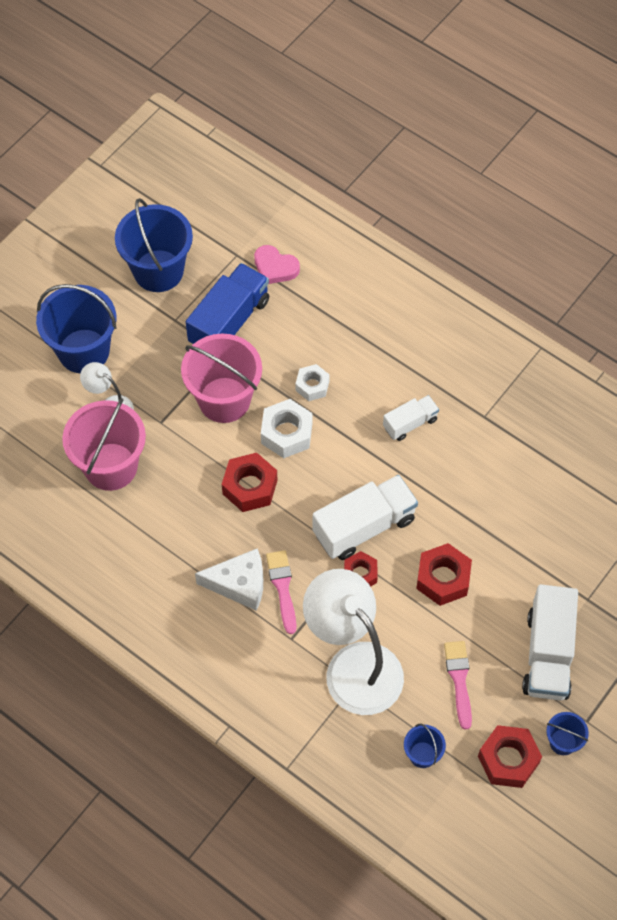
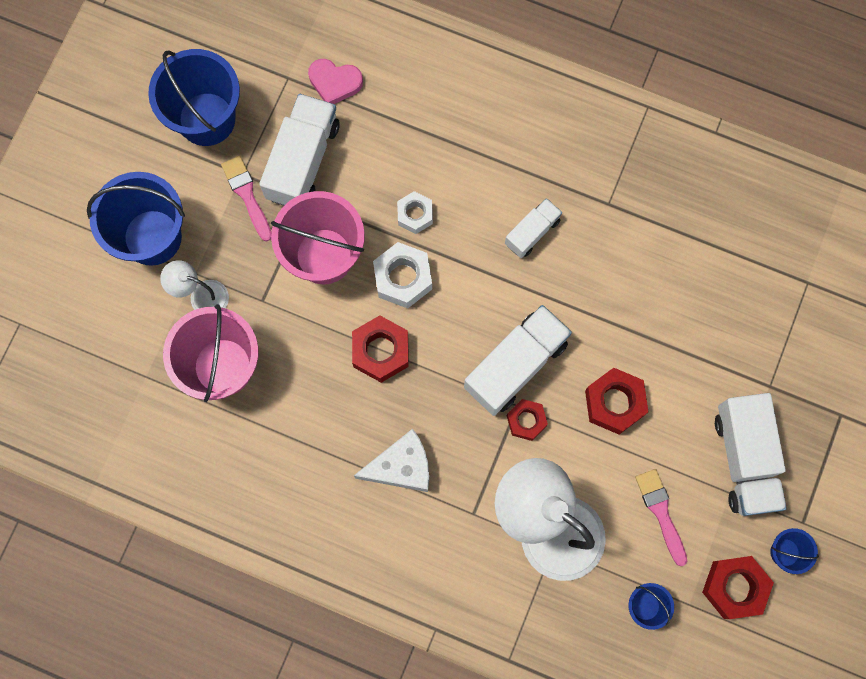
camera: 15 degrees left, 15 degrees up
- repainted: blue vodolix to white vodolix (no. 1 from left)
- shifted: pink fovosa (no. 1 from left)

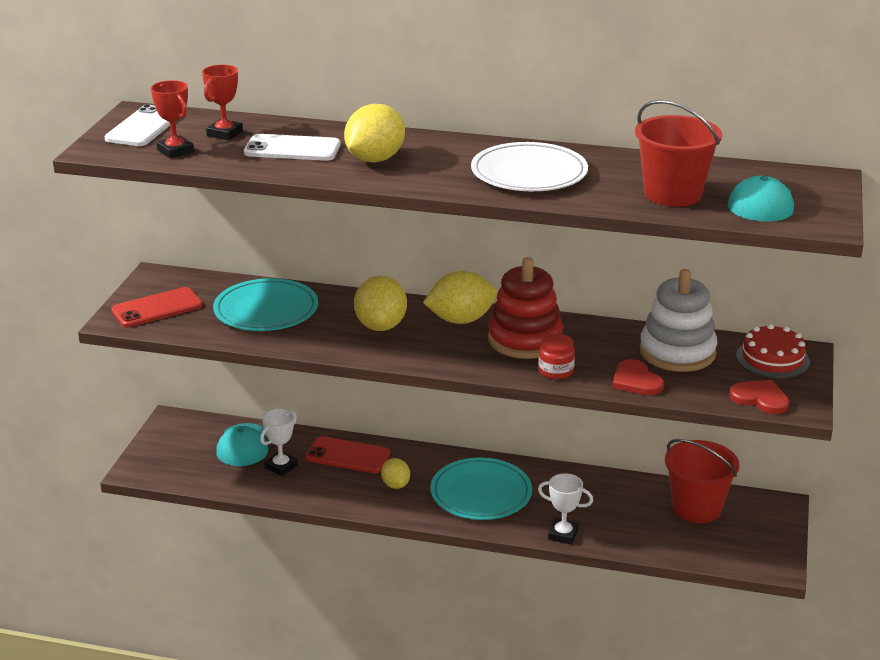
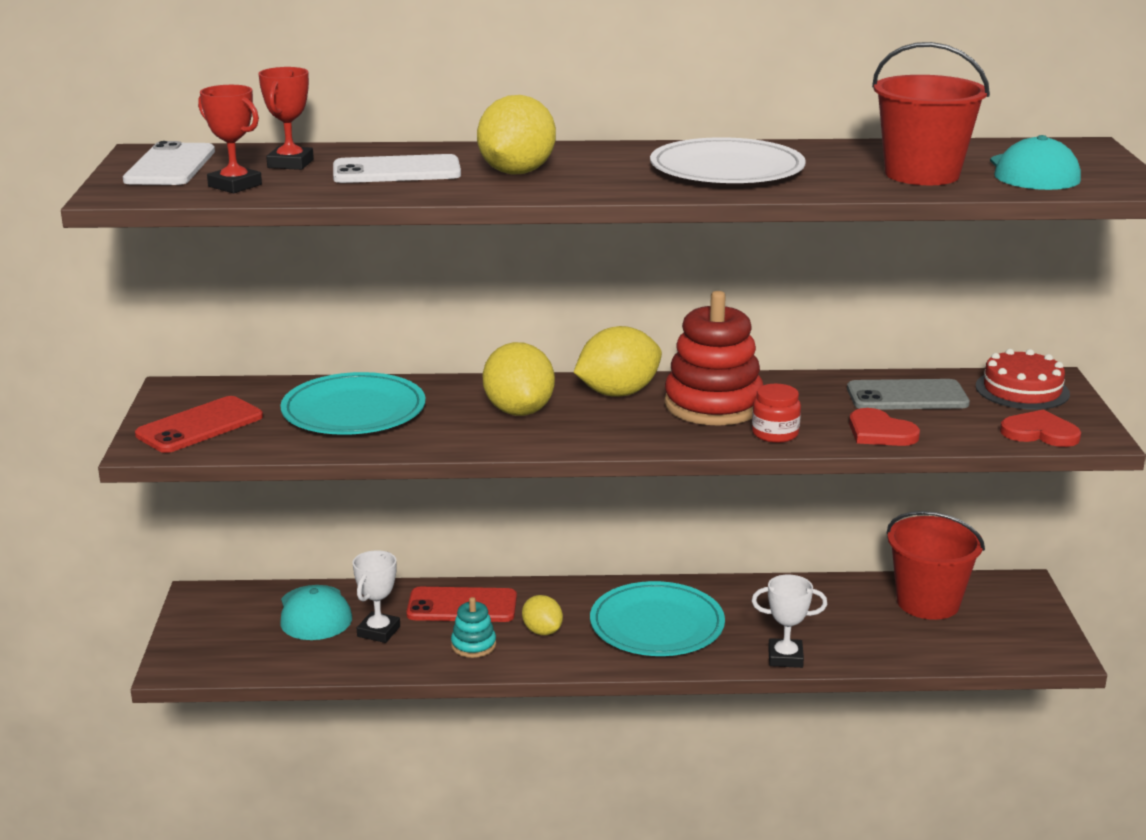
camera: 15 degrees left, 5 degrees down
- swapped: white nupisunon to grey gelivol
- new: turquoise nupisunon

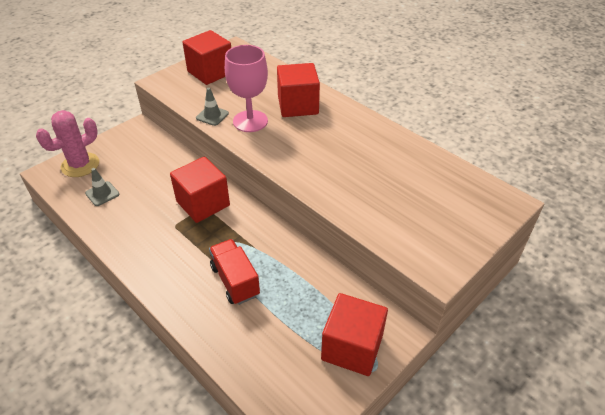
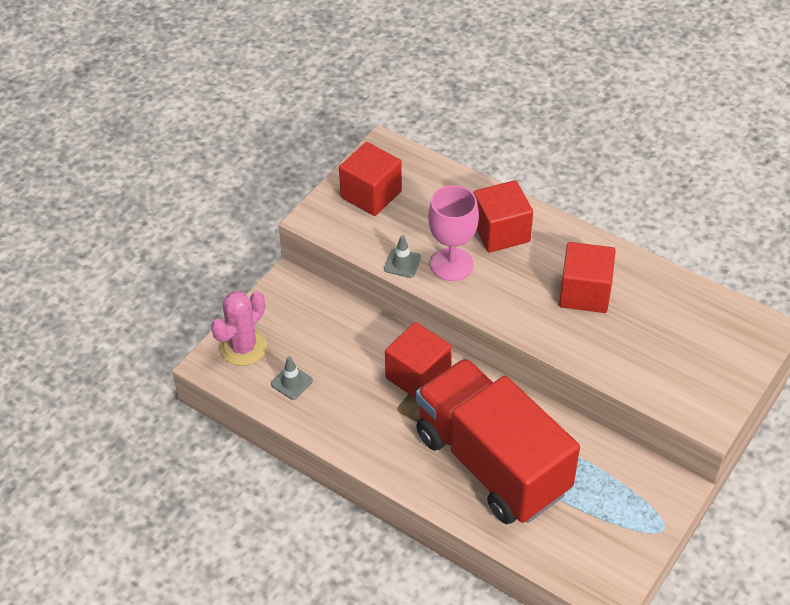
camera: 10 degrees left, 5 degrees up
- scaled: red vodolix x2.32
- shifted: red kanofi (no. 4 from left)

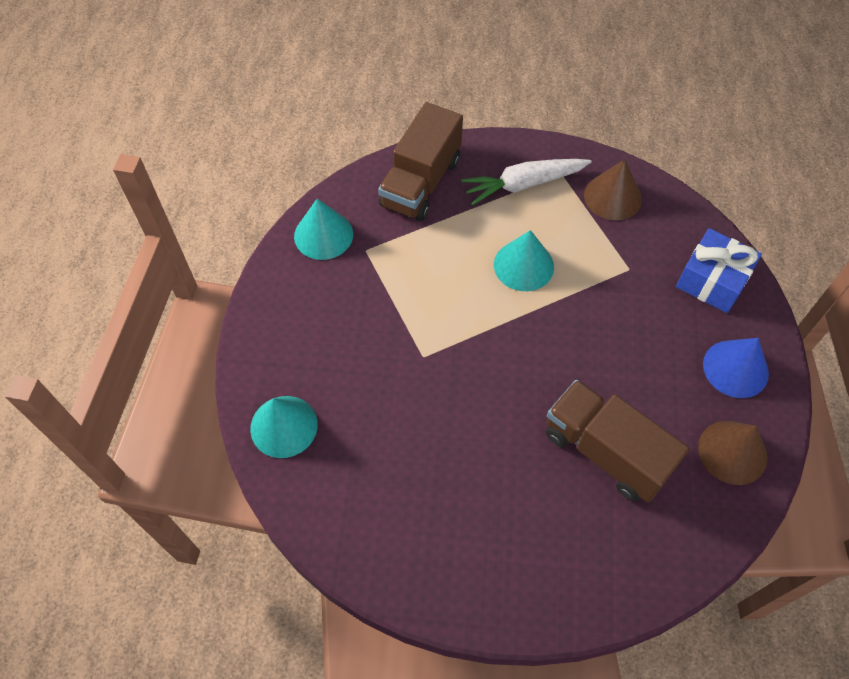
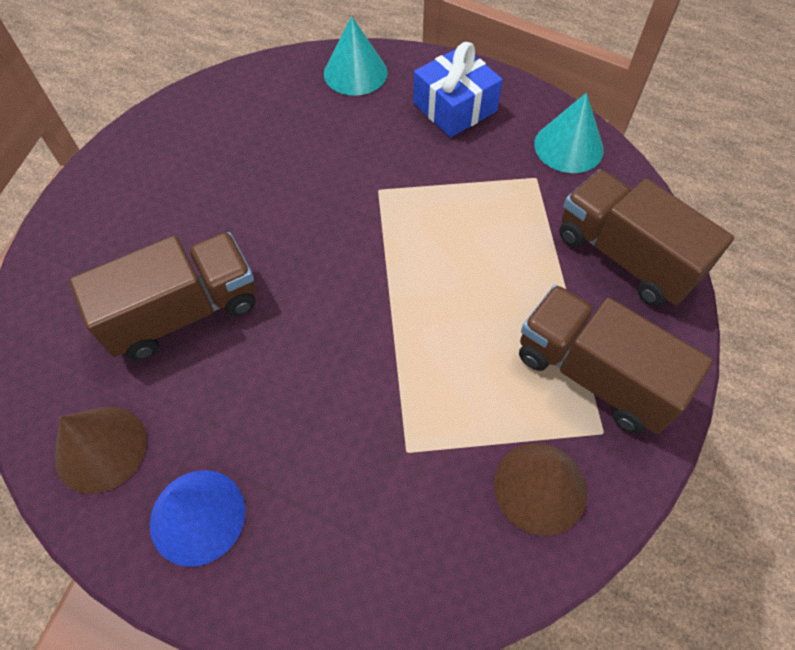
camera: 110 degrees right, 0 degrees up
- swapped: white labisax to brown vodolix (no. 2 from left)
- gone: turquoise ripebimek (no. 3 from left)
- shifted: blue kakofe

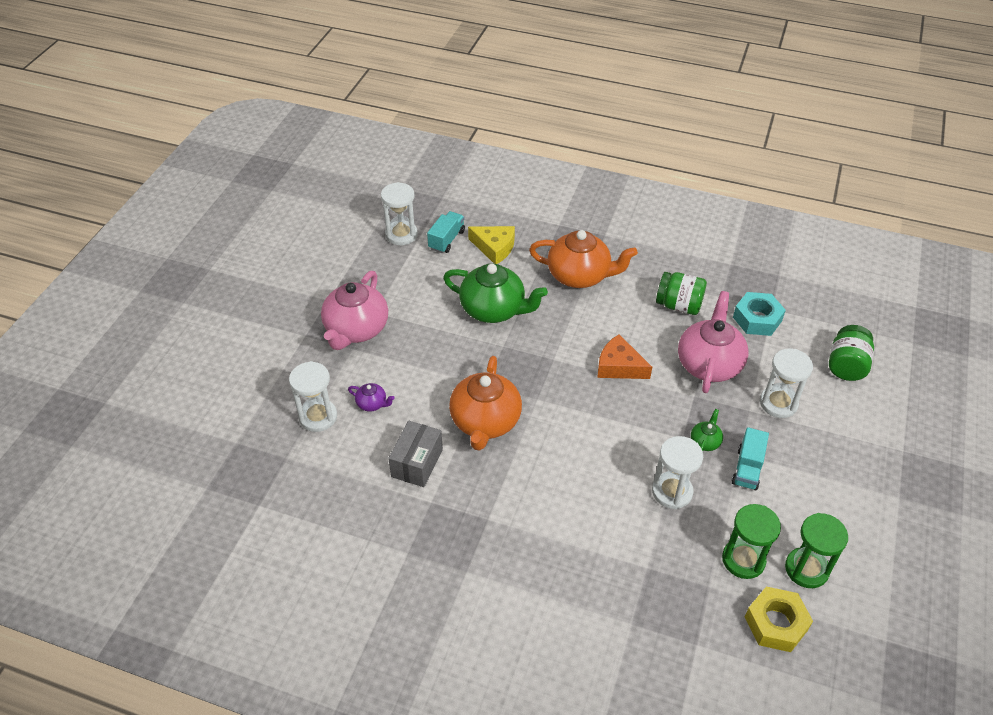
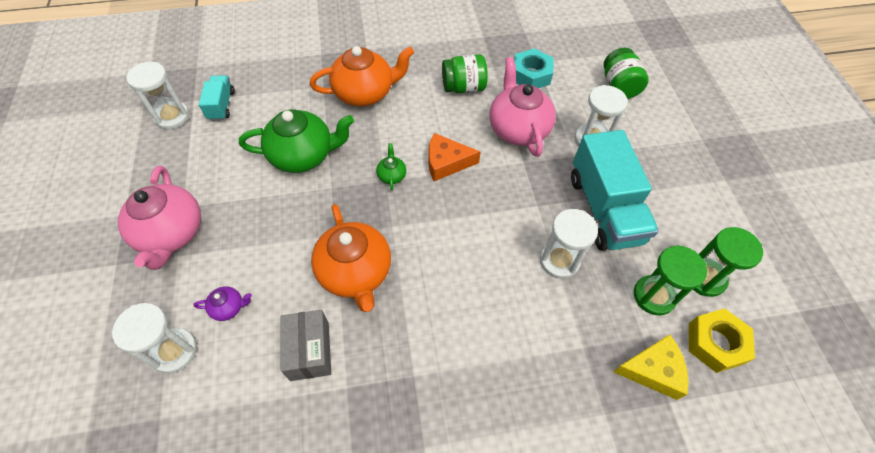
camera: 30 degrees left, 10 degrees up
- shifted: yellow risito
- shifted: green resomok (no. 2 from left)
- scaled: turquoise vodolix (no. 2 from left) x2.00

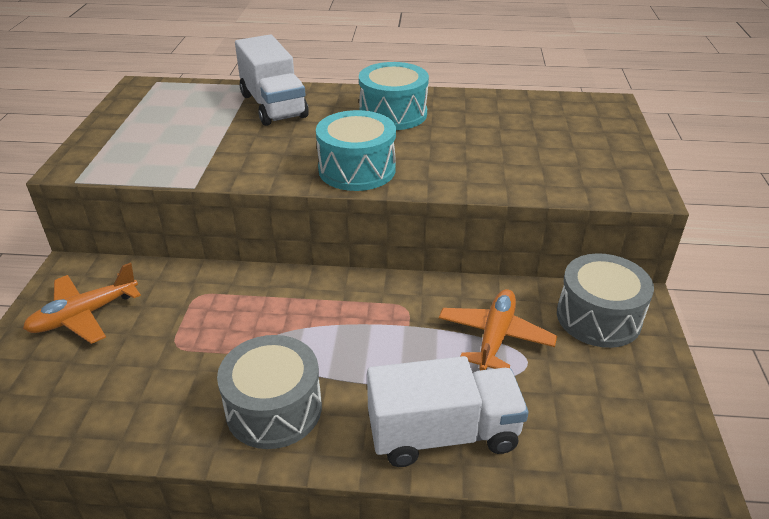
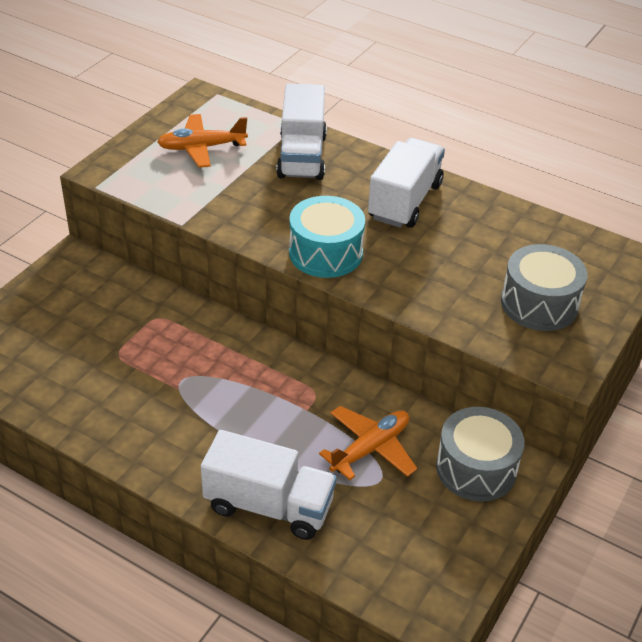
camera: 25 degrees right, 5 degrees up
- shifted: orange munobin (no. 1 from left)
- shifted: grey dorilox (no. 1 from left in the first image) to grey dorilox (no. 2 from left)
- swapped: turquoise dorilox (no. 2 from left) to white vodolix (no. 3 from left)

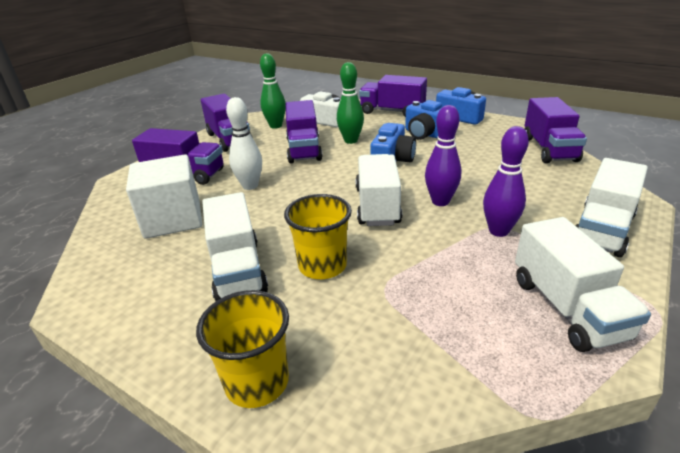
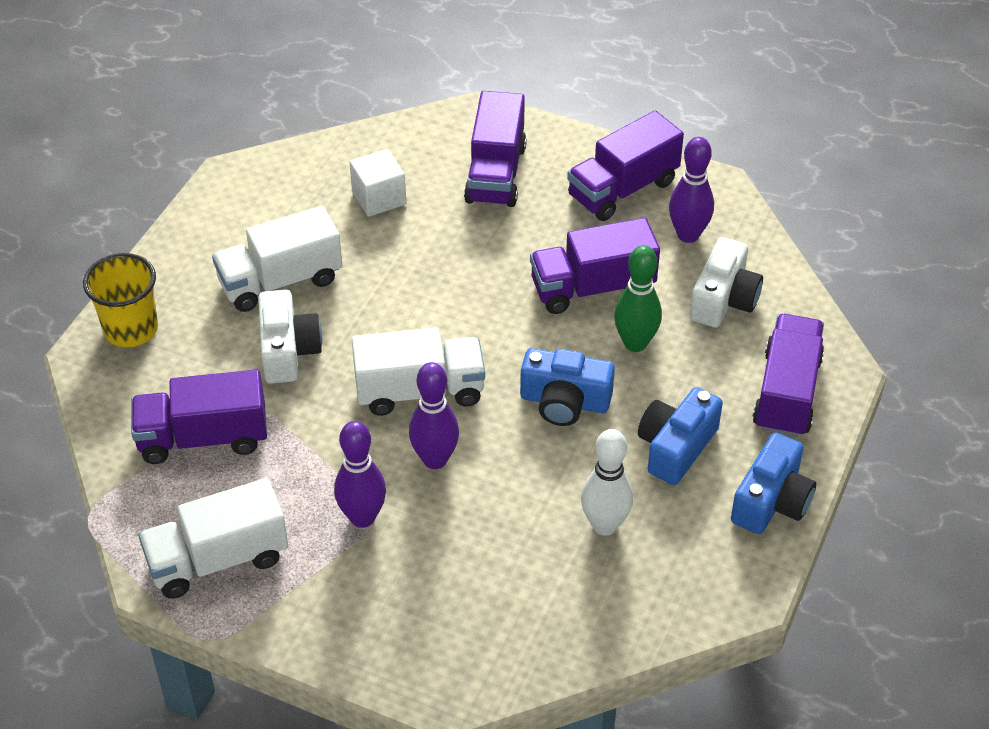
camera: 80 degrees right, 15 degrees up
- scaled: white kanofi x0.61
- shifted: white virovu
- repainted: green virovu (no. 1 from left) to purple virovu (no. 3 from left)
- swapped: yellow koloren (no. 2 from left) to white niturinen (no. 1 from left)
- shifted: purple vodolix (no. 5 from left in the first image) to purple vodolix (no. 1 from left)
- gone: white vodolix (no. 4 from left)

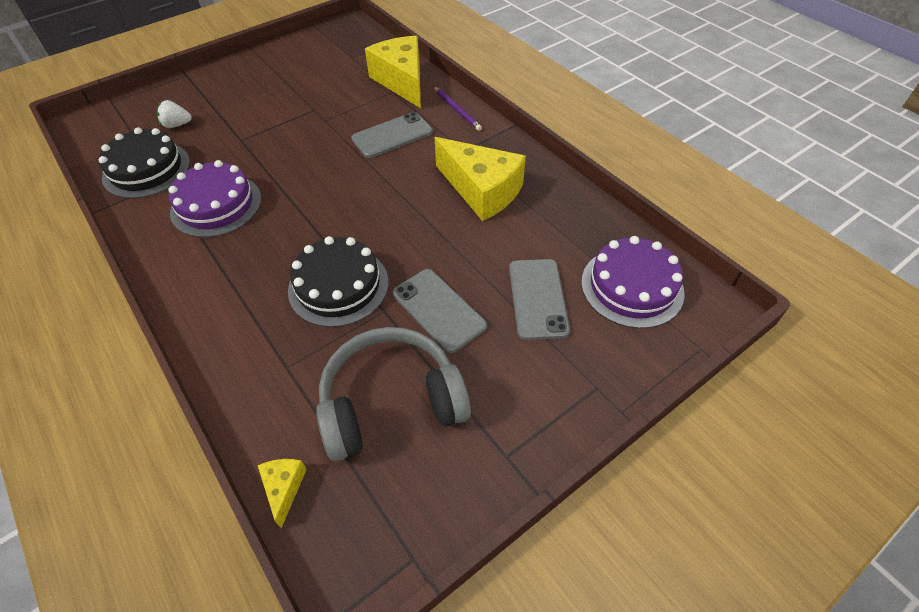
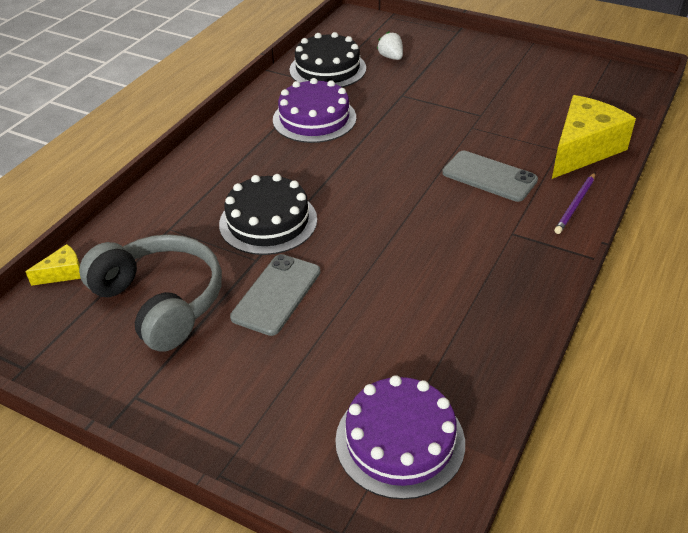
camera: 65 degrees right, 10 degrees down
- gone: yellow risito (no. 3 from left)
- gone: grey gelivol (no. 3 from left)

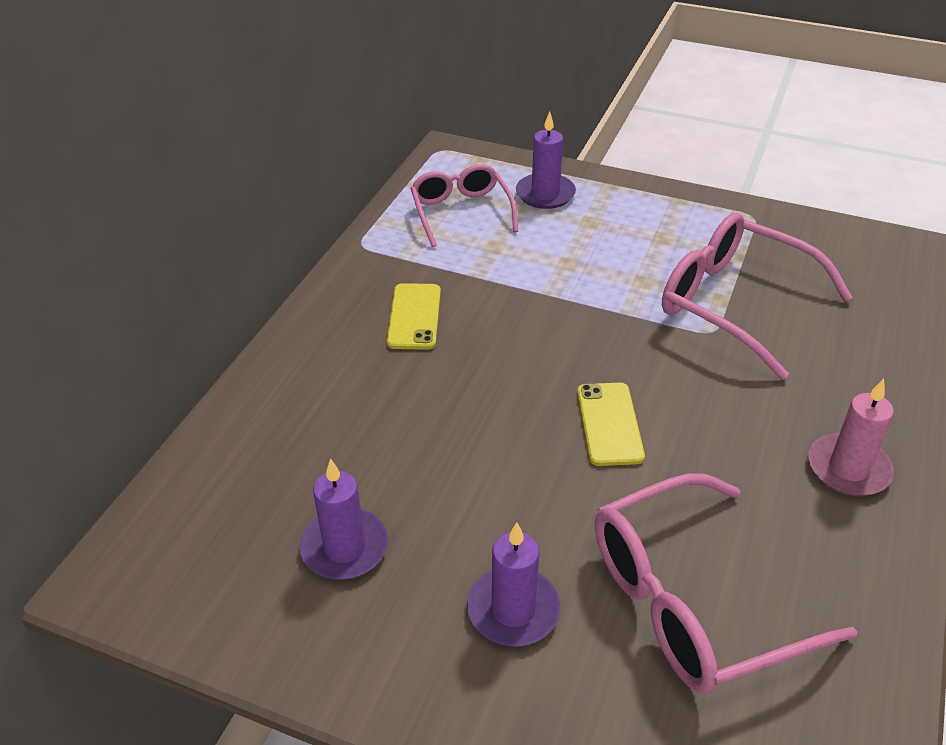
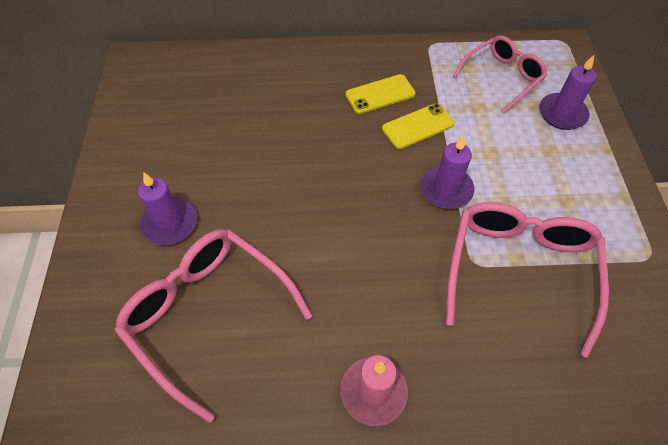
camera: 65 degrees right, 15 degrees up
- shifted: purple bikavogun (no. 1 from left in the first image) to purple bikavogun (no. 2 from left)
- shifted: yellow gelivol (no. 2 from left)

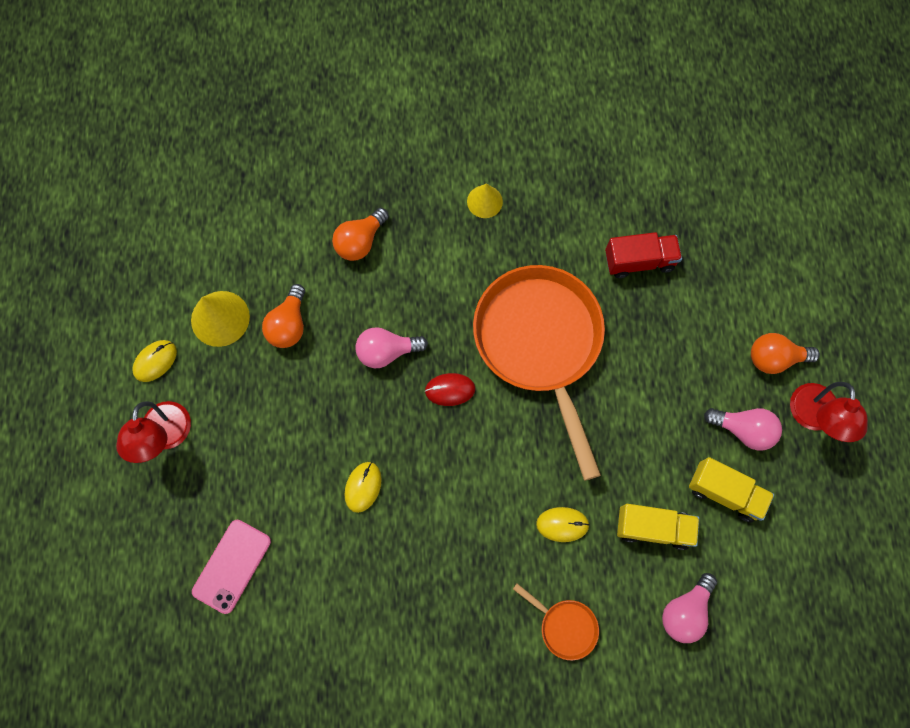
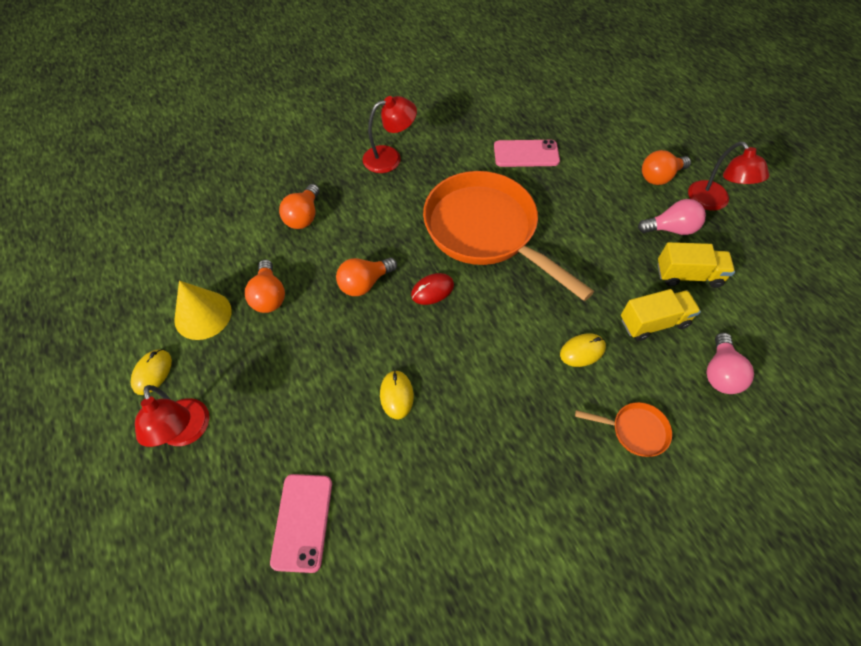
camera: 25 degrees left, 15 degrees down
- repainted: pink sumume (no. 1 from left) to orange sumume (no. 3 from left)
- swapped: yellow ripebimek (no. 2 from left) to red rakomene (no. 2 from left)
- swapped: red vodolix to pink gelivol (no. 2 from left)

